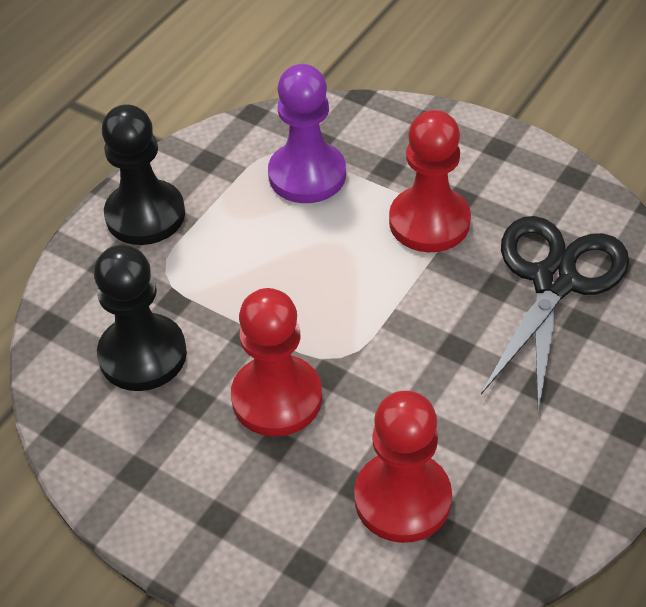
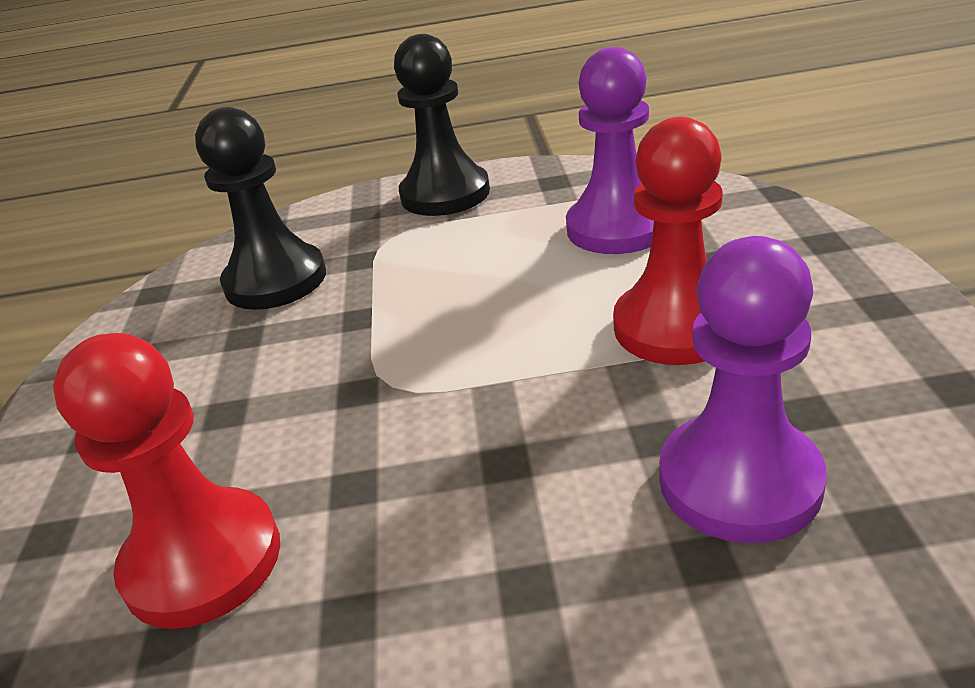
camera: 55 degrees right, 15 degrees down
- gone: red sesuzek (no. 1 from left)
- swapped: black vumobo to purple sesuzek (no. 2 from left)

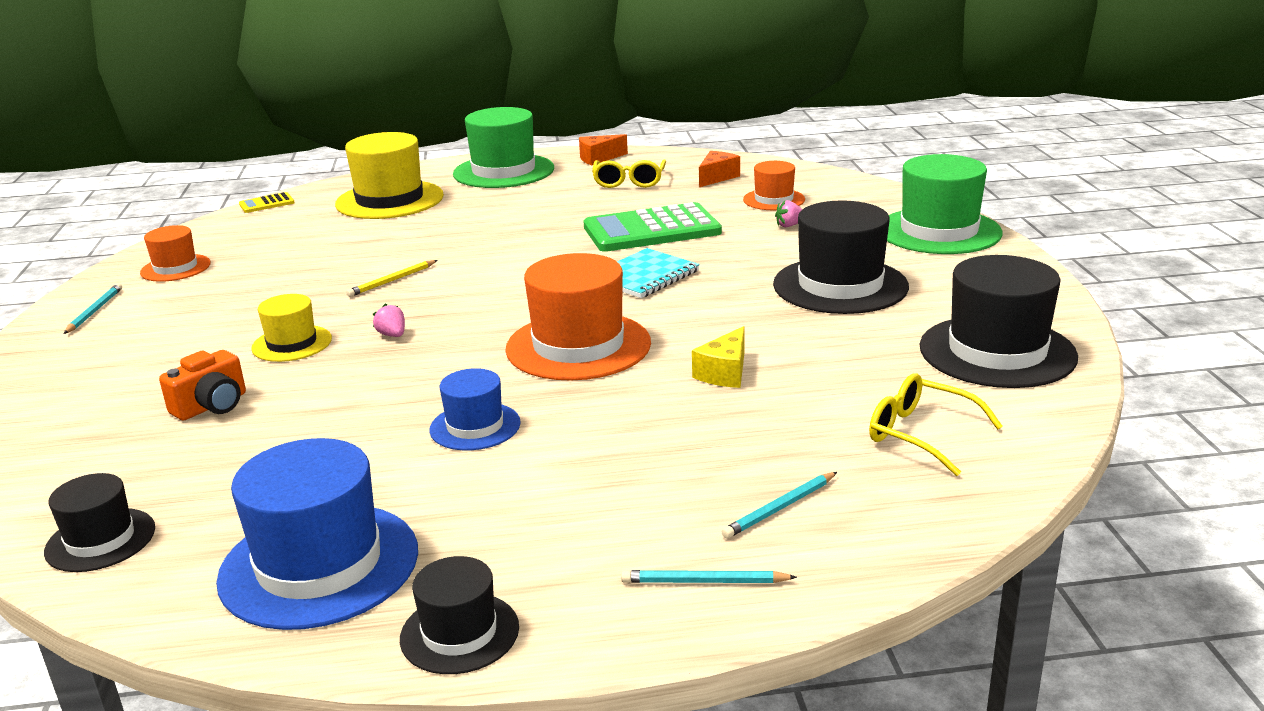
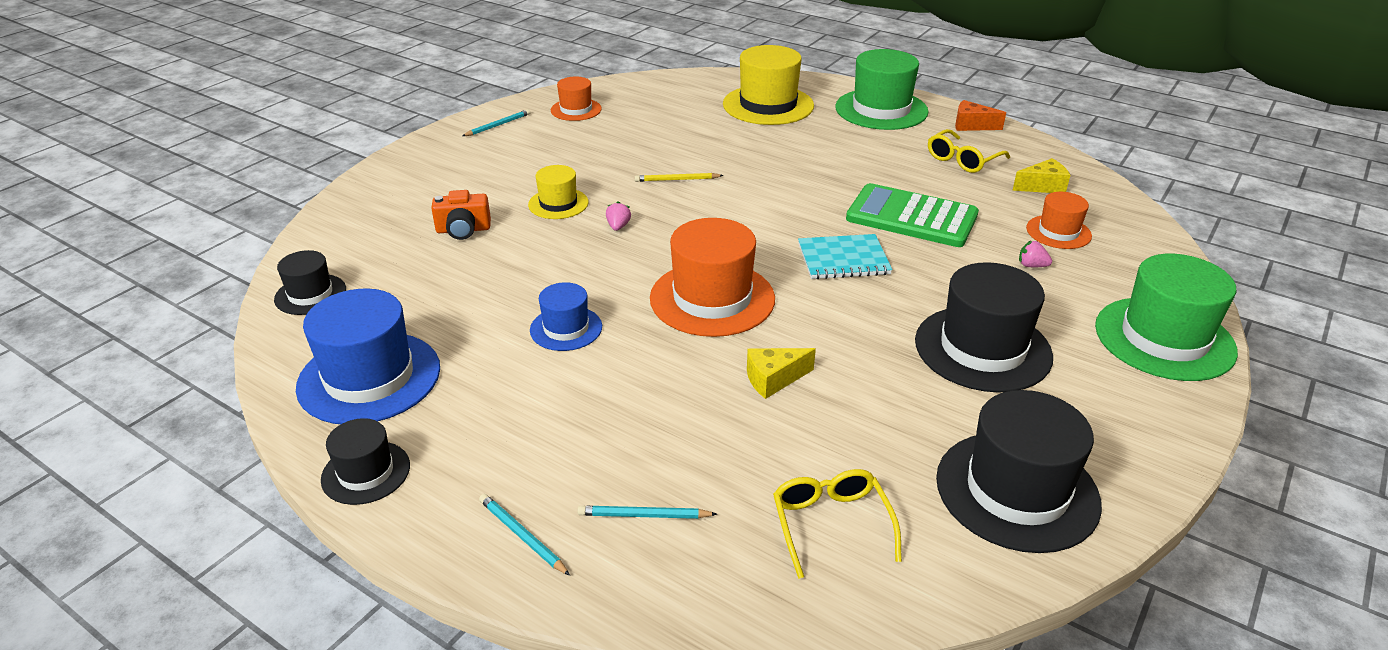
camera: 40 degrees right, 10 degrees up
- gone: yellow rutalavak
- repainted: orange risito (no. 2 from left) to yellow risito (no. 2 from left)

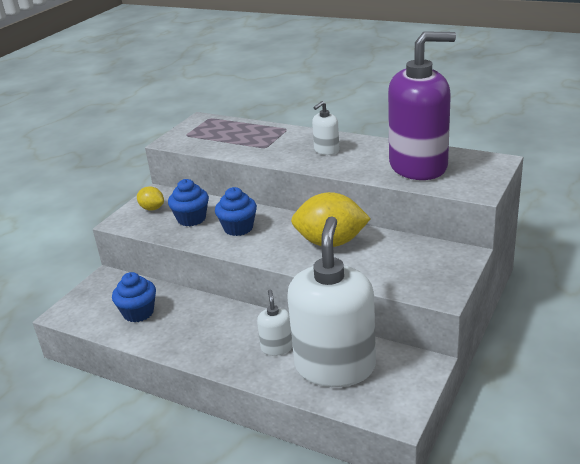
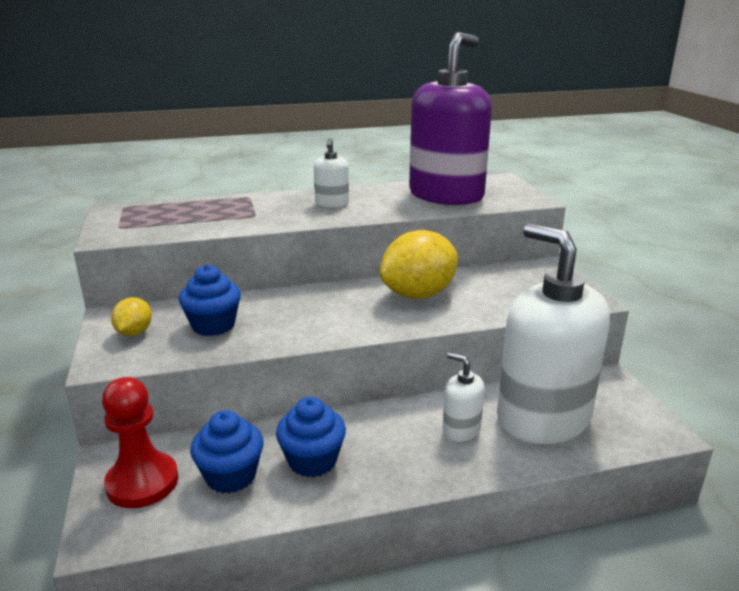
camera: 45 degrees left, 5 degrees down
- rotated: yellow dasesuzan (no. 1 from left) 75 degrees counterclockwise
- shifted: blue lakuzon (no. 3 from left)
- new: red sesuzek

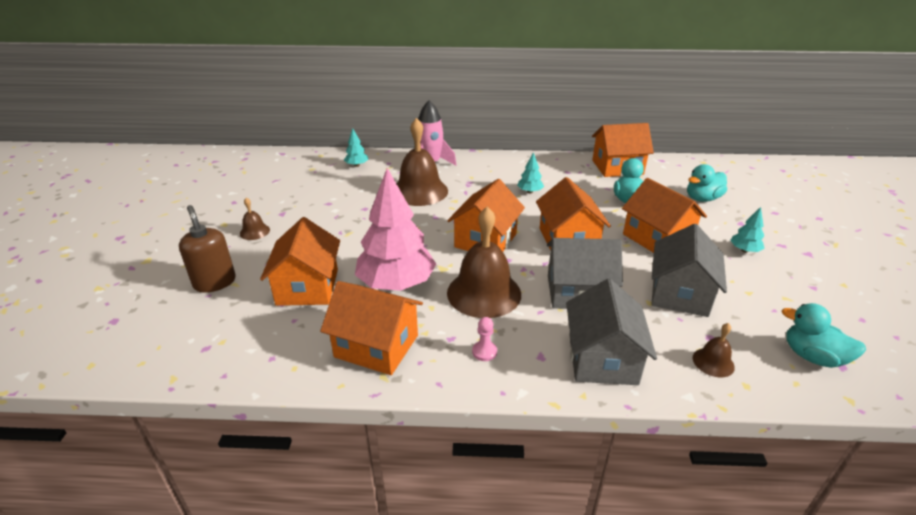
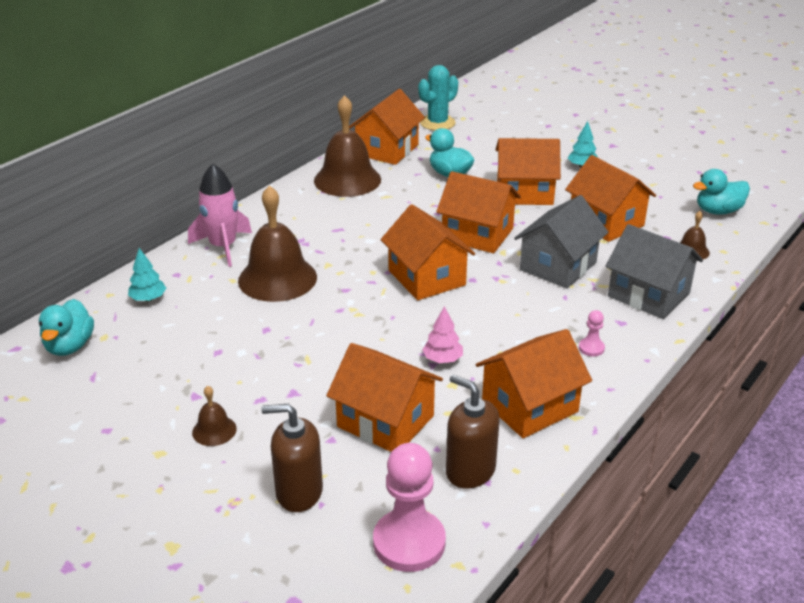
camera: 55 degrees left, 0 degrees up
- scaled: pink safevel x0.43
- shifted: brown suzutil (no. 3 from left)
- gone: turquoise safevel (no. 2 from left)
- repainted: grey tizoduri (no. 3 from left) to orange tizoduri (no. 7 from left)
- shifted: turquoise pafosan (no. 2 from left in the first image) to turquoise pafosan (no. 1 from left)
- new: pink sesuzek (no. 1 from left)
- new: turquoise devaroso
- new: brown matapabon (no. 2 from left)

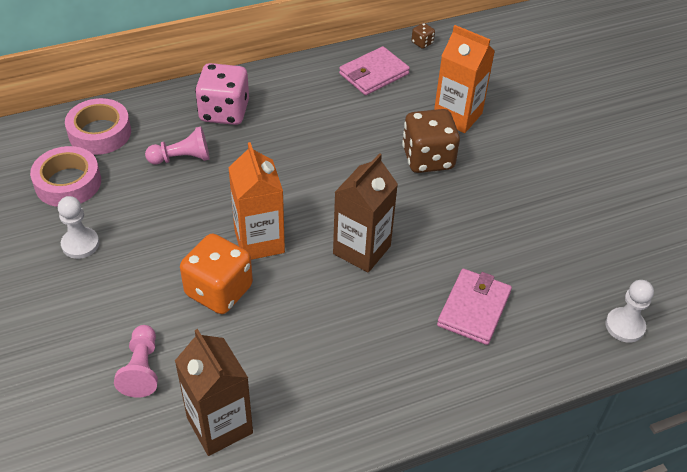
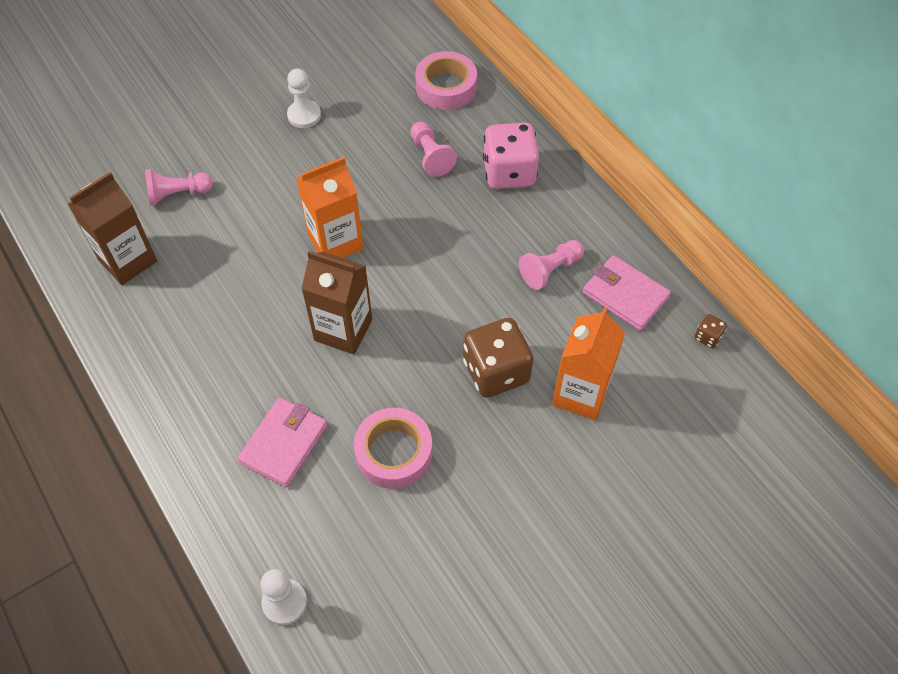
camera: 80 degrees right, 10 degrees up
- shifted: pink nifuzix (no. 1 from left)
- gone: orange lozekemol
- rotated: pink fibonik (no. 2 from left in the first image) 75 degrees counterclockwise
- new: pink sesuzek (no. 3 from left)

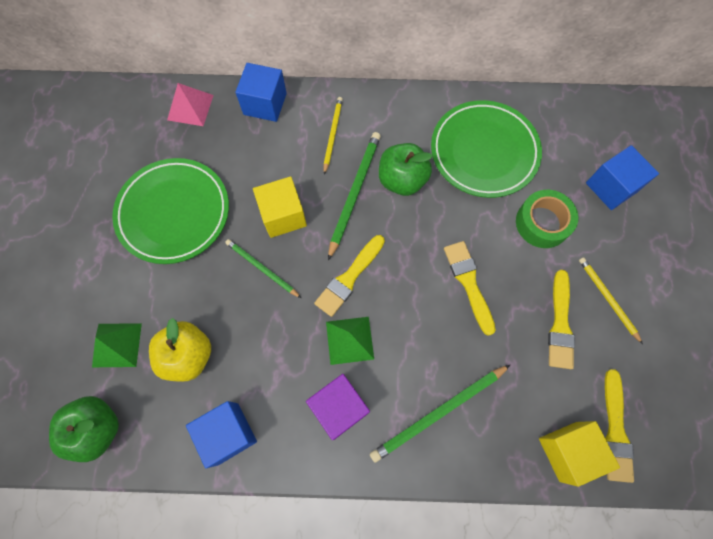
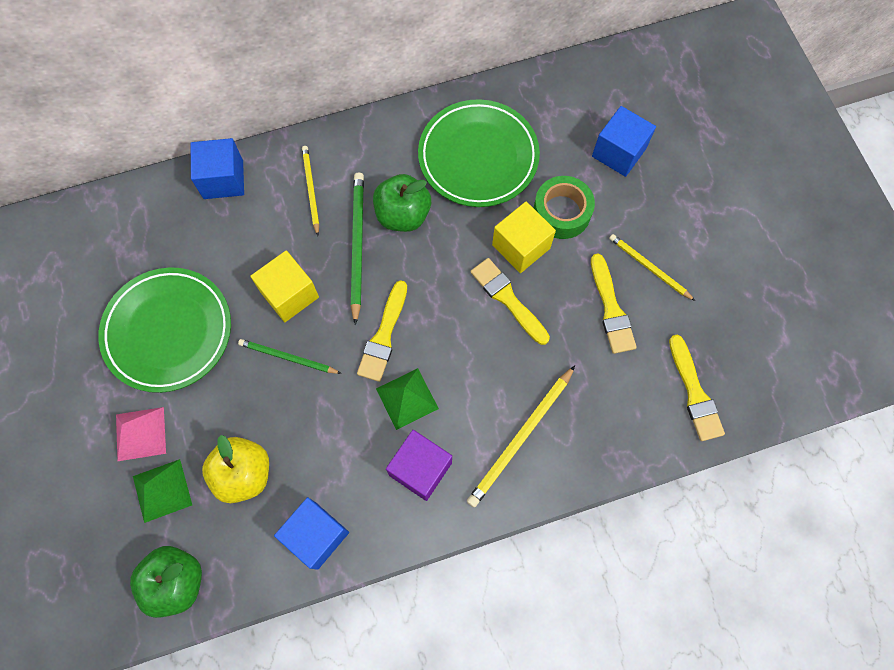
camera: 20 degrees left, 0 degrees up
- shifted: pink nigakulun
- repainted: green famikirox (no. 3 from left) to yellow famikirox (no. 2 from left)
- shifted: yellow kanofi (no. 2 from left)

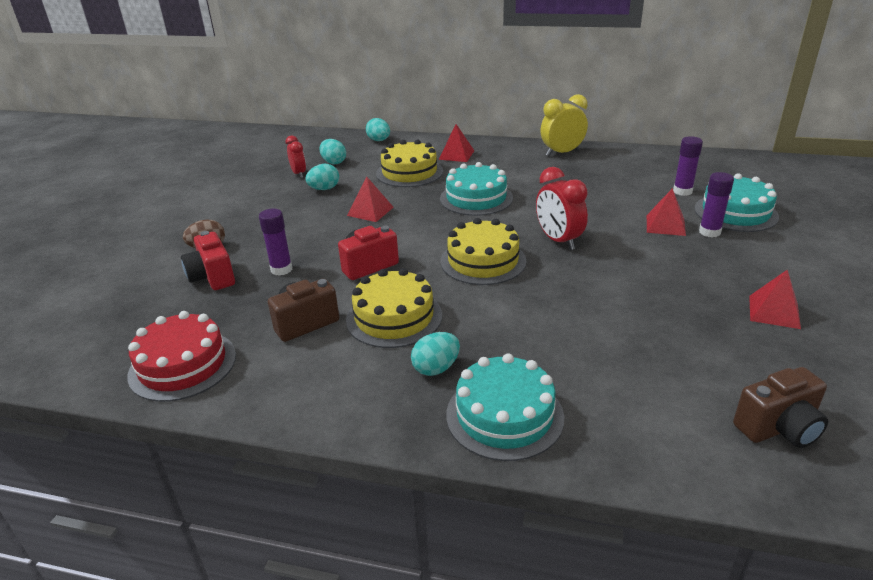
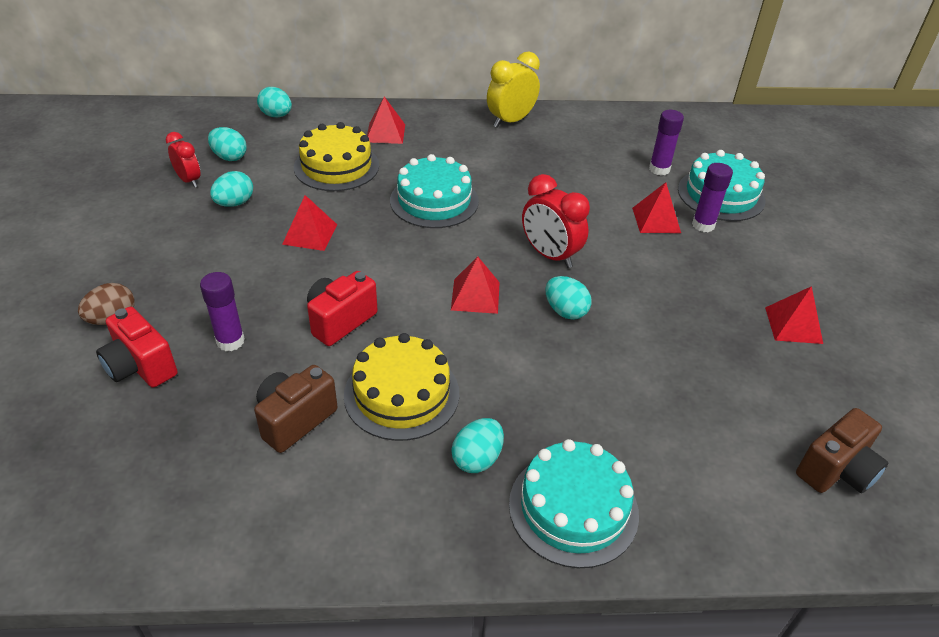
camera: 20 degrees left, 10 degrees up
- gone: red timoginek
- swapped: yellow timoginek (no. 3 from left) to red nigakulun (no. 3 from left)
- new: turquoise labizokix (no. 5 from left)

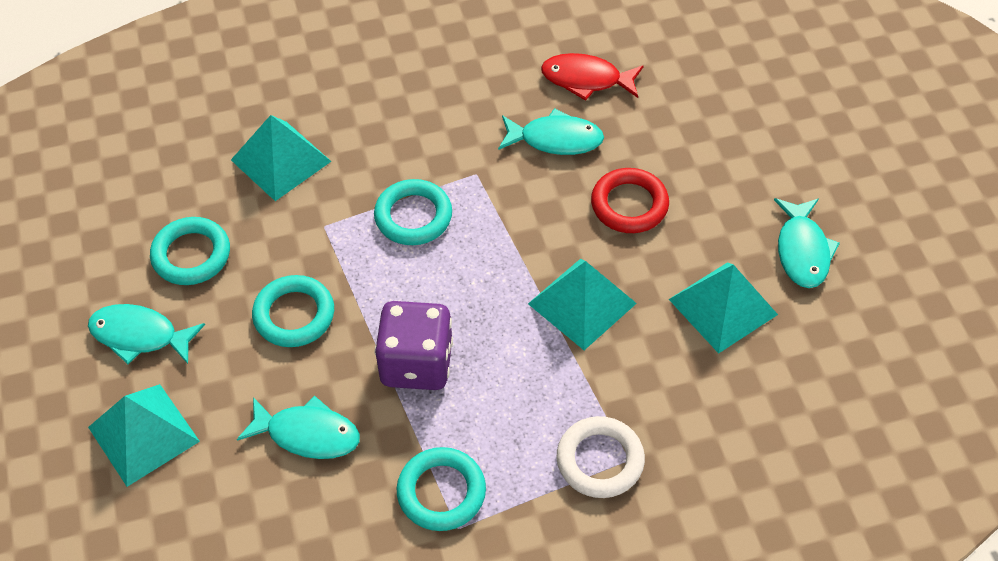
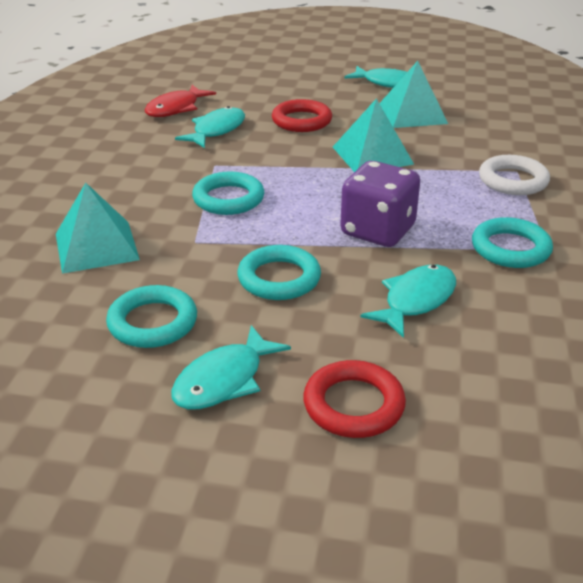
camera: 65 degrees left, 20 degrees down
- swapped: turquoise nigakulun (no. 1 from left) to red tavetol (no. 2 from left)

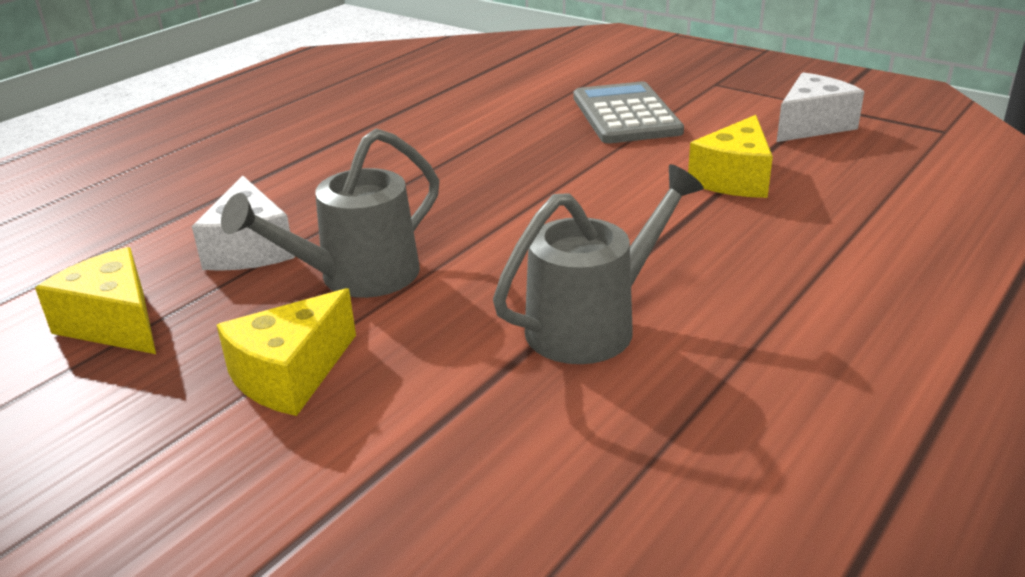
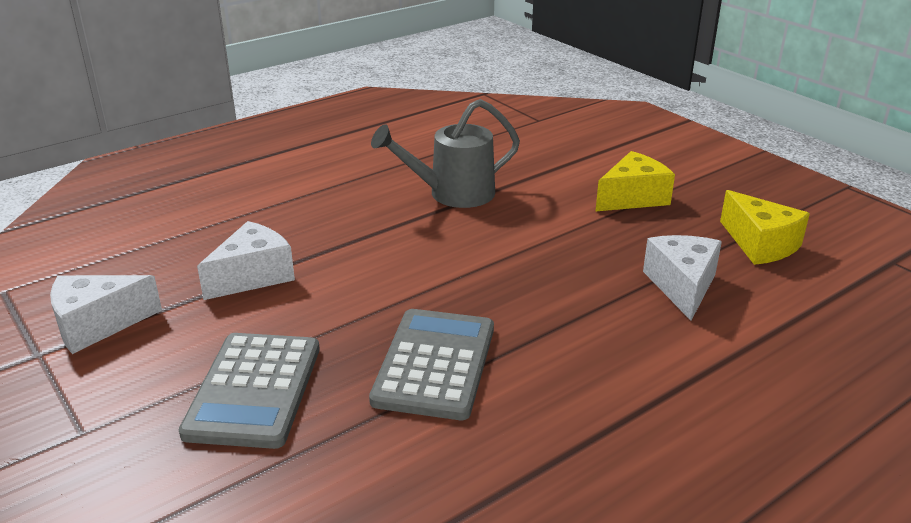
camera: 165 degrees left, 0 degrees up
- gone: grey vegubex (no. 1 from left)
- repainted: yellow risito (no. 3 from left) to white risito (no. 2 from left)
- new: grey rutalavak (no. 2 from left)

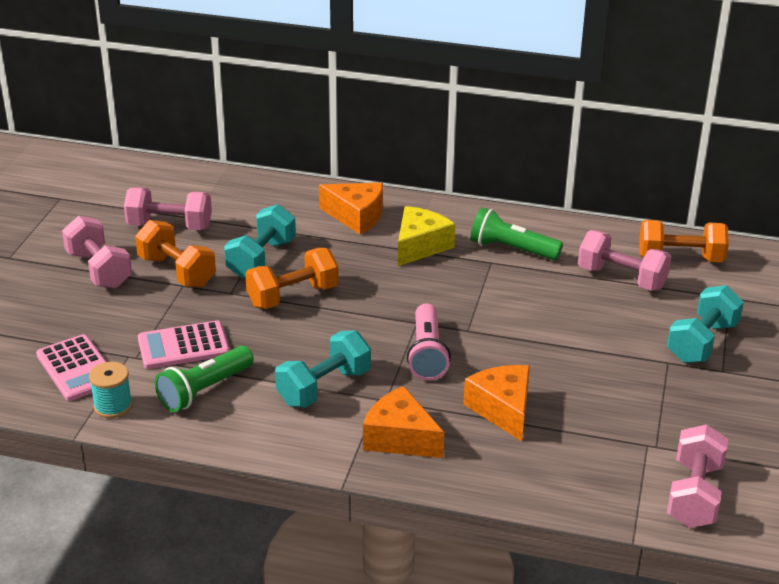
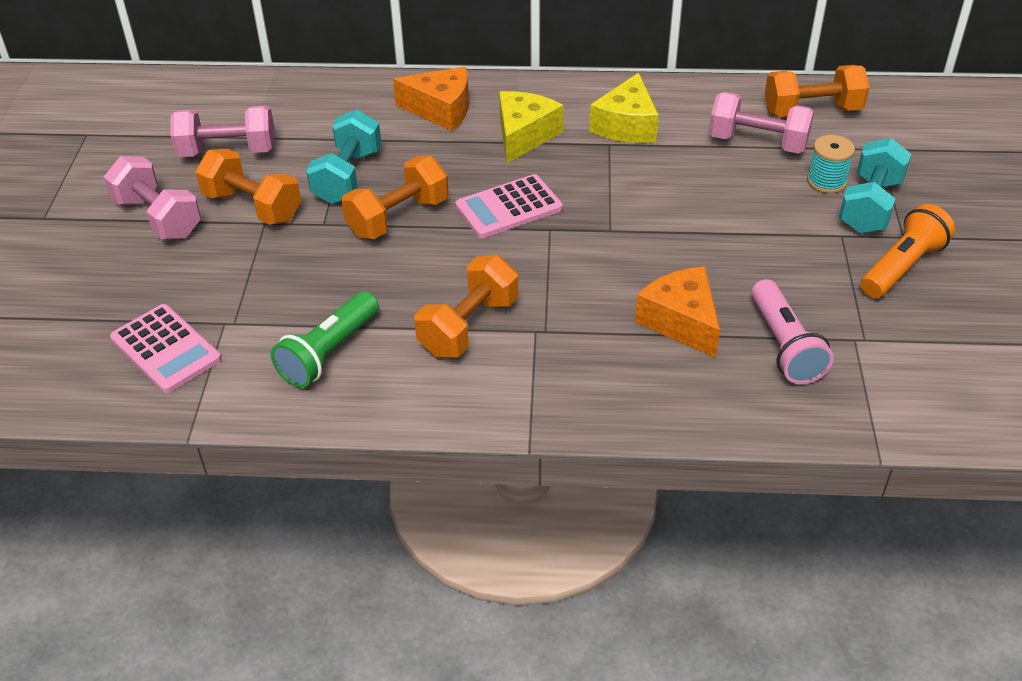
camera: 10 degrees left, 10 degrees up
- shifted: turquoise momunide
- shifted: pink rutalavak (no. 2 from left)
- repainted: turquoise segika (no. 2 from left) to orange segika (no. 3 from left)
- gone: orange risito (no. 2 from left)
- shifted: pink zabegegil
- swapped: green zabegegil (no. 2 from left) to yellow risito (no. 2 from left)
- gone: pink segika (no. 4 from left)
- new: orange zabegegil

